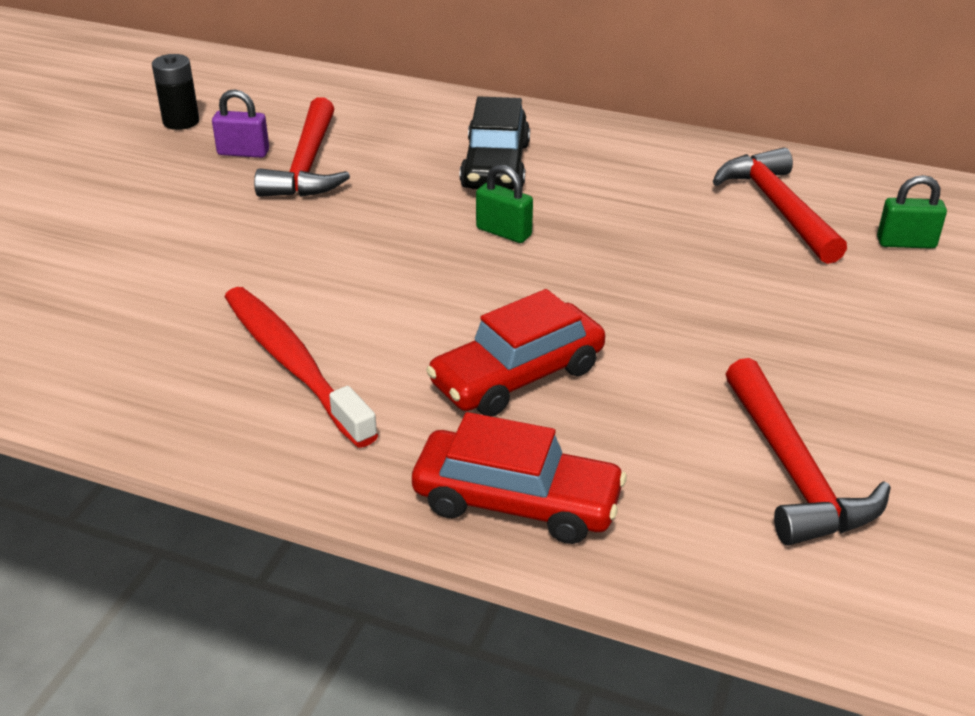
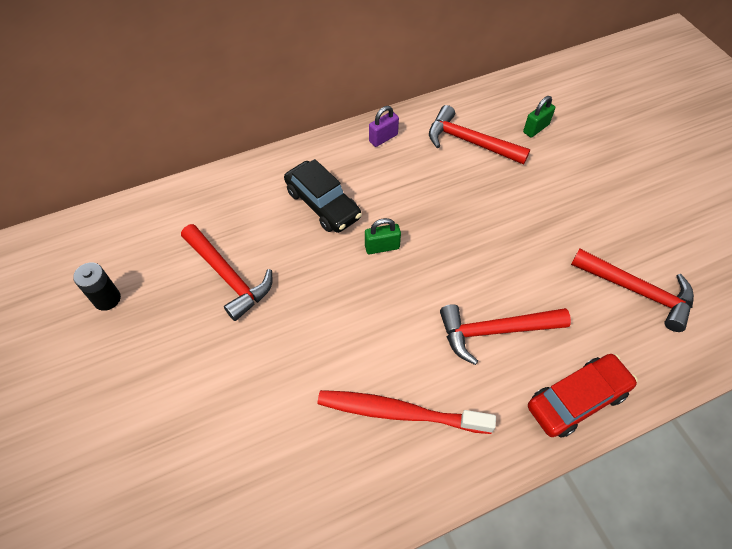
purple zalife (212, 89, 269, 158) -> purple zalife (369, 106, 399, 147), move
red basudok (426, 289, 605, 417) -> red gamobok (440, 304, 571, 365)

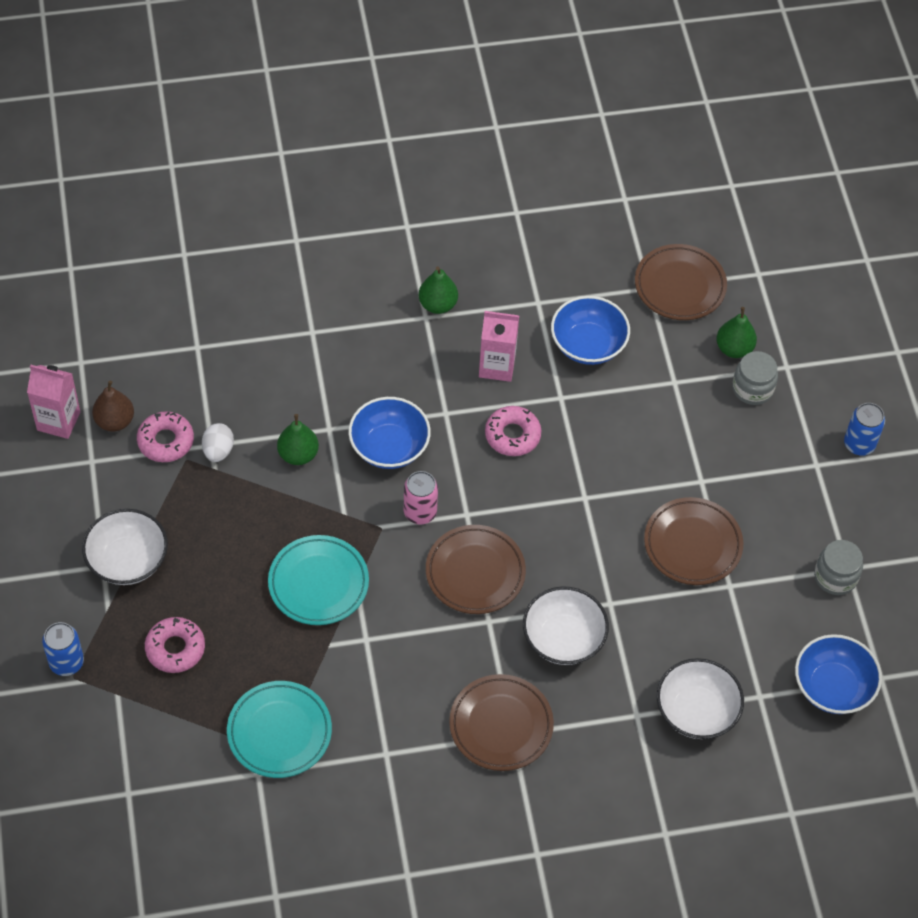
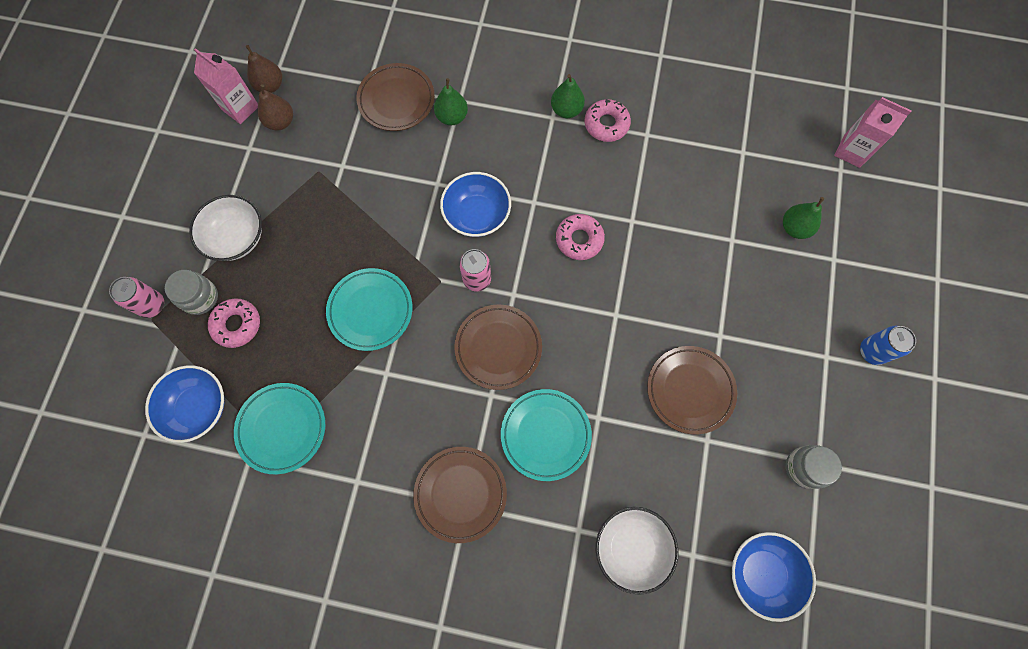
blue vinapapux (42, 622, 84, 676) -> pink vinapapux (109, 277, 164, 318)
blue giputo (551, 296, 630, 365) -> blue giputo (145, 365, 224, 443), move
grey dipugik (732, 351, 778, 405) -> grey dipugik (165, 270, 218, 315), move
none -> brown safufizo (246, 45, 282, 93)
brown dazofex (635, 244, 727, 320) -> brown dazofex (356, 63, 435, 131), move
green safufizo (277, 414, 319, 465) -> green safufizo (434, 78, 468, 125), move
white giputo (523, 587, 609, 665) -> turquoise dazofex (501, 389, 592, 481)
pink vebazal (137, 411, 194, 462) -> pink vebazal (585, 99, 631, 142), move
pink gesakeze (479, 311, 519, 382) -> pink gesakeze (834, 97, 912, 168), move
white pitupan (202, 423, 234, 462) -> none

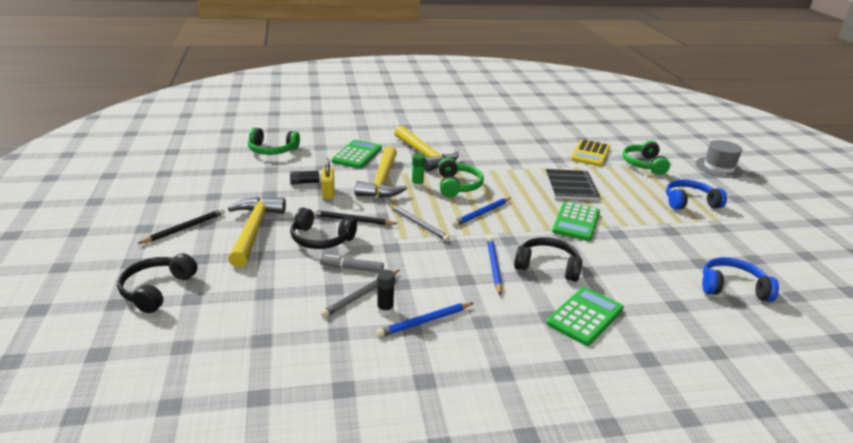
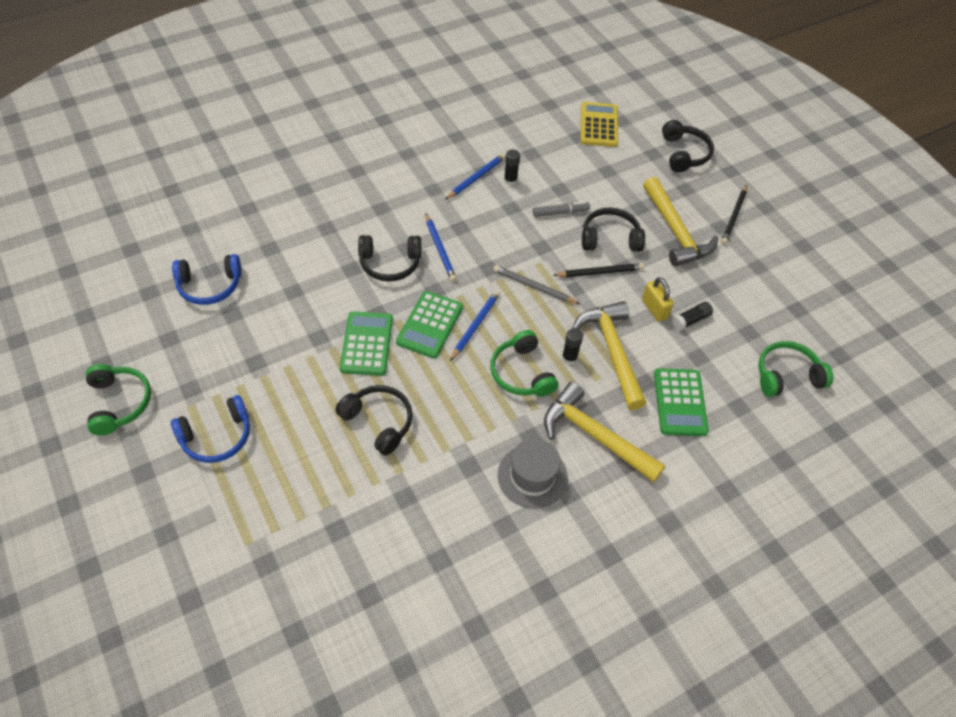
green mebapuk (623, 140, 670, 175) -> green mebapuk (86, 364, 151, 435), move
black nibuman (546, 169, 600, 200) -> black mebapuk (335, 385, 413, 455)
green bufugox (546, 287, 624, 346) -> green bufugox (396, 291, 463, 358), move
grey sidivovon (695, 140, 744, 178) -> grey sidivovon (498, 438, 568, 509), move
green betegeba (411, 154, 425, 188) -> black betegeba (562, 328, 583, 365)
yellow bufugox (571, 139, 611, 167) -> yellow bufugox (580, 102, 618, 147), move
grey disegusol (321, 270, 399, 318) -> none

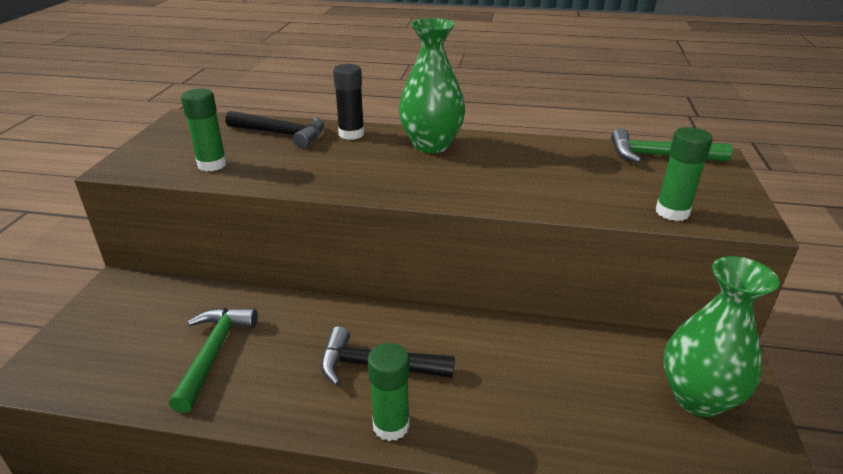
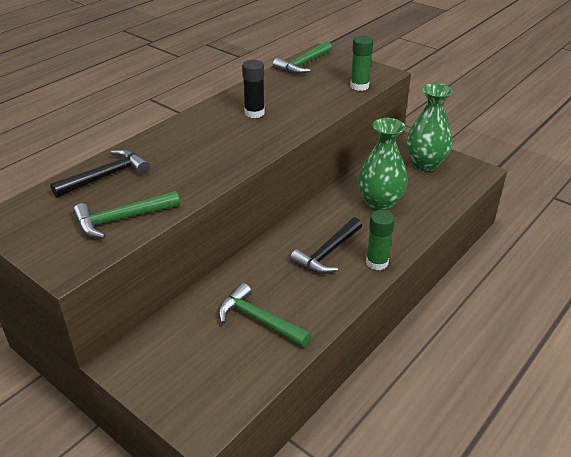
green betegeba (181, 88, 227, 171) -> green gamobok (73, 191, 180, 238)
black betegeba (333, 64, 364, 140) -> black betegeba (242, 60, 265, 118), move
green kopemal (399, 18, 465, 153) -> green kopemal (358, 118, 408, 211), move

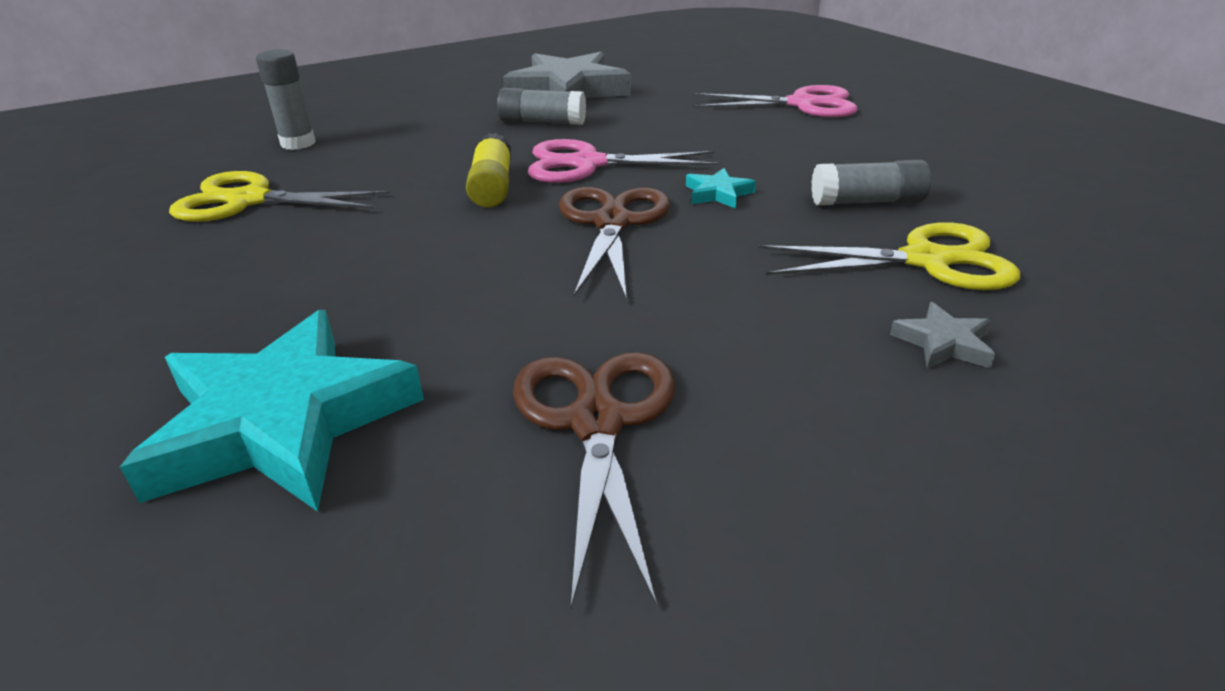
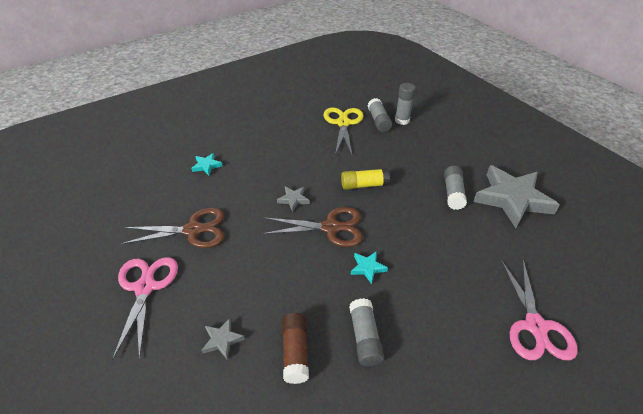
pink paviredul (528, 139, 719, 183) -> pink paviredul (112, 257, 178, 360), move
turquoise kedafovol (120, 310, 424, 512) -> turquoise kedafovol (191, 153, 223, 176), x0.42
none -> grey kedafovol (277, 186, 310, 212)
yellow paviredul (758, 222, 1020, 290) -> brown betegeba (282, 313, 309, 384)
none -> grey betegeba (368, 98, 392, 132)

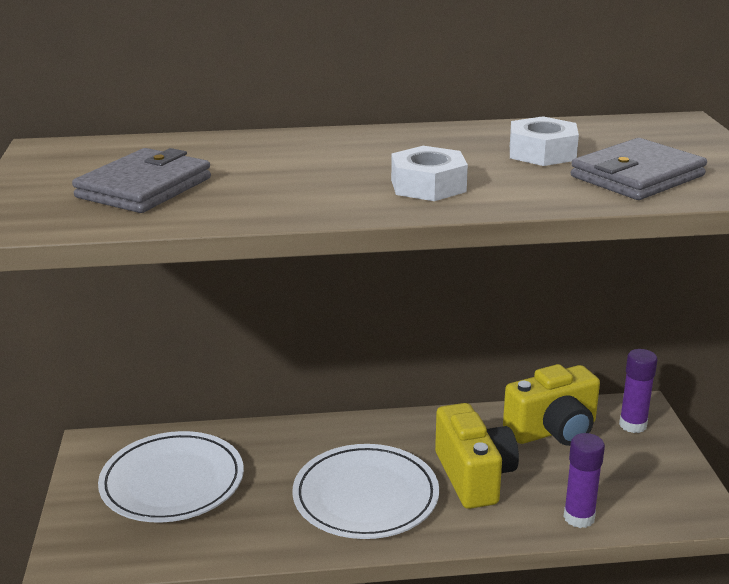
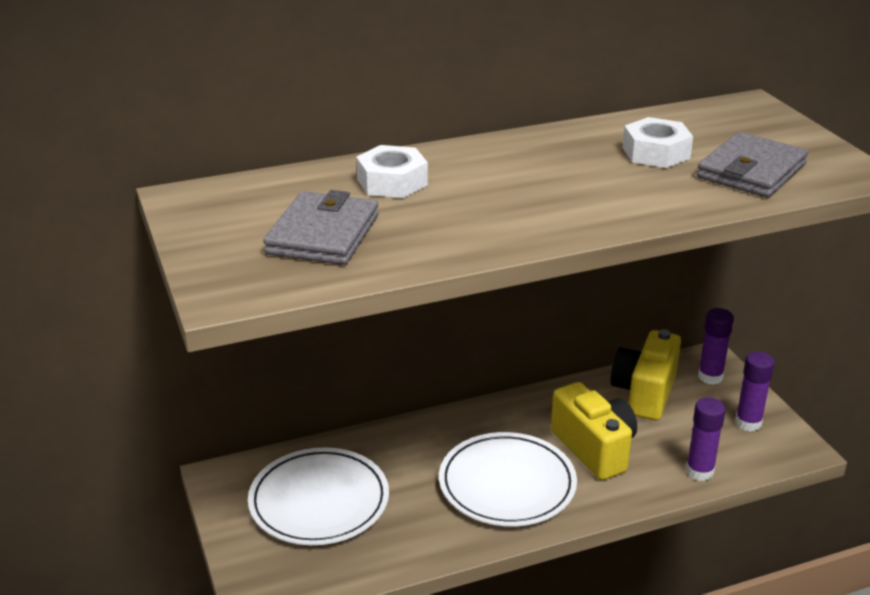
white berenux (391, 146, 468, 201) -> white berenux (356, 145, 428, 198), move
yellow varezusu (503, 364, 600, 446) -> yellow varezusu (610, 329, 681, 420), 150 degrees clockwise
none -> purple betegeba (735, 351, 775, 432)

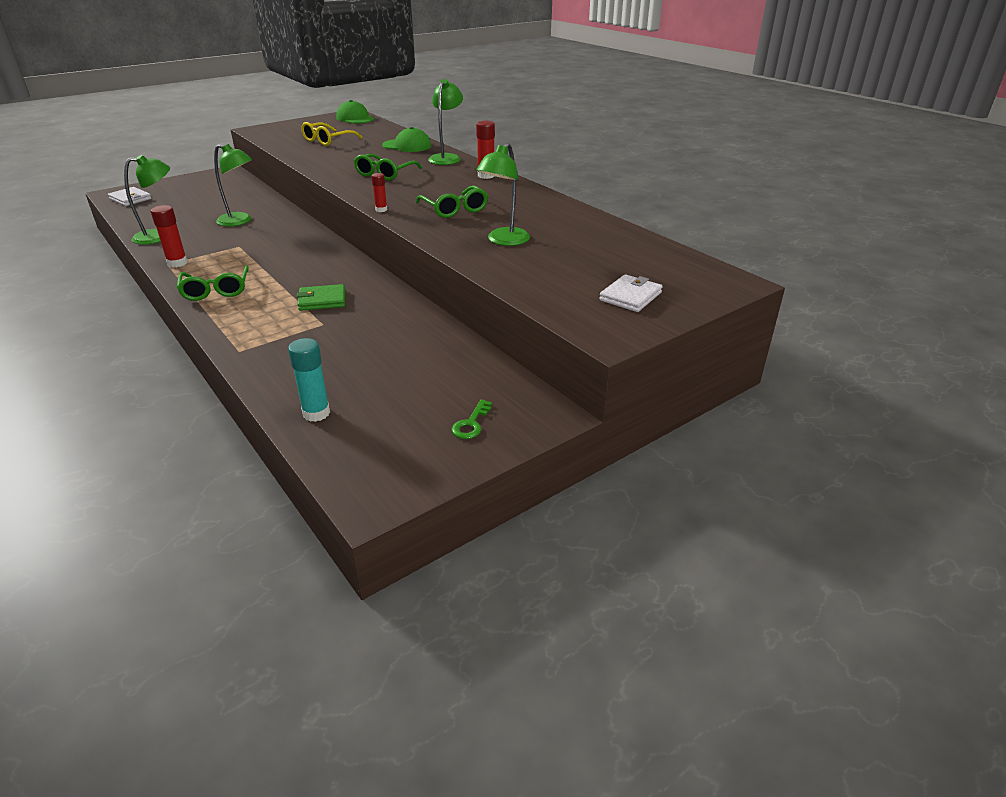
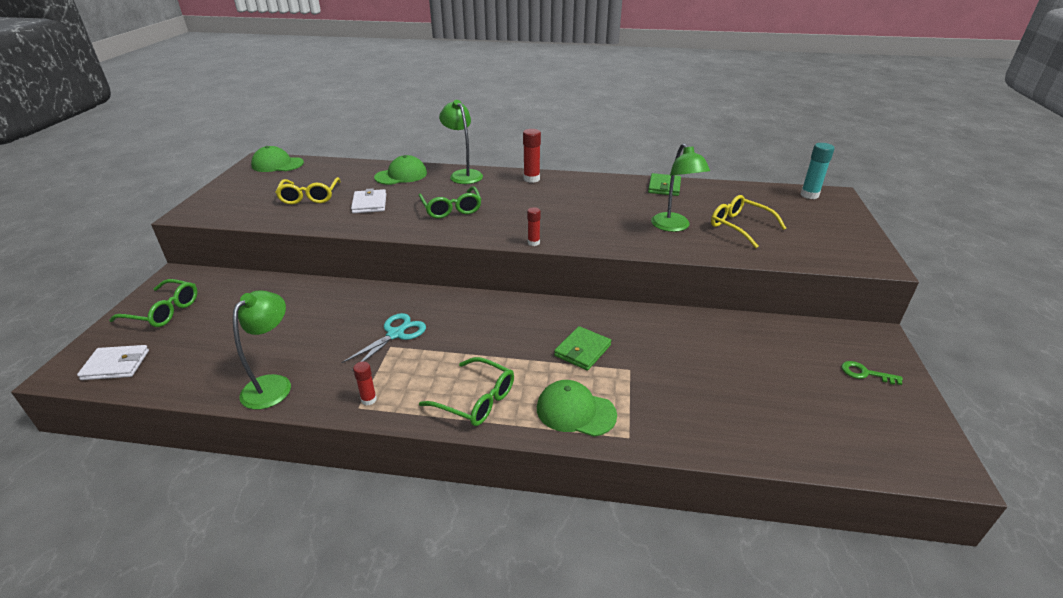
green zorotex (416, 186, 488, 218) -> green zorotex (109, 279, 197, 327), move
none -> turquoise paviredul (341, 313, 426, 363)
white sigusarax (599, 274, 663, 312) -> white sigusarax (351, 188, 386, 213), move
red betegeba (151, 205, 188, 267) -> red betegeba (353, 362, 377, 406), x0.62
none -> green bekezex (537, 380, 617, 437)
none -> green sigusarax (648, 173, 681, 196)
none -> yellow zorotex (711, 195, 786, 248)
turquoise betegeba (288, 338, 330, 422) -> turquoise betegeba (800, 143, 834, 199), move
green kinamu (452, 399, 492, 439) -> green kinamu (841, 361, 903, 385), 135 degrees clockwise
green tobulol (214, 144, 252, 227) -> none

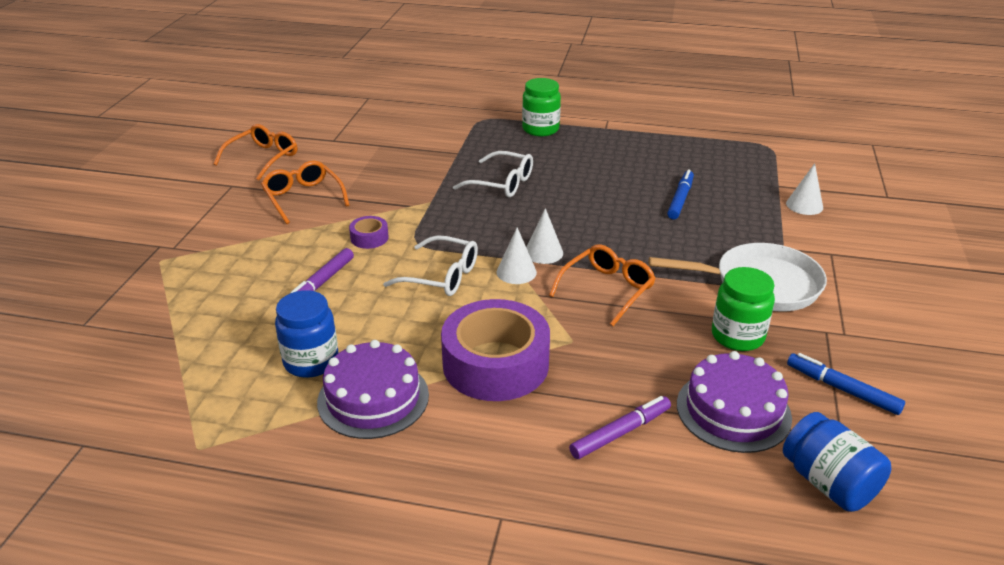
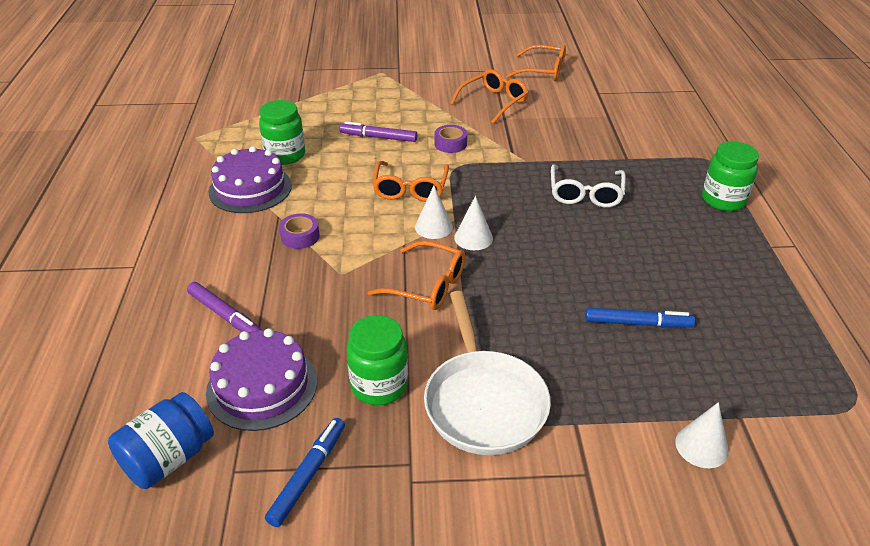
blue dipugik (275, 290, 339, 378) -> green dipugik (259, 100, 305, 165)
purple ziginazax (441, 299, 550, 401) -> purple ziginazax (279, 213, 320, 249), x0.43
white zorotex (383, 235, 478, 296) -> orange zorotex (372, 161, 449, 202)

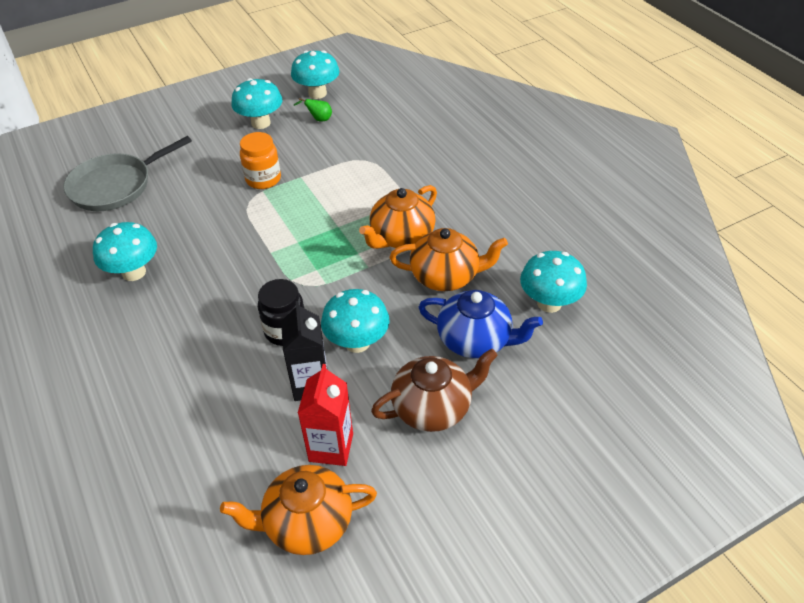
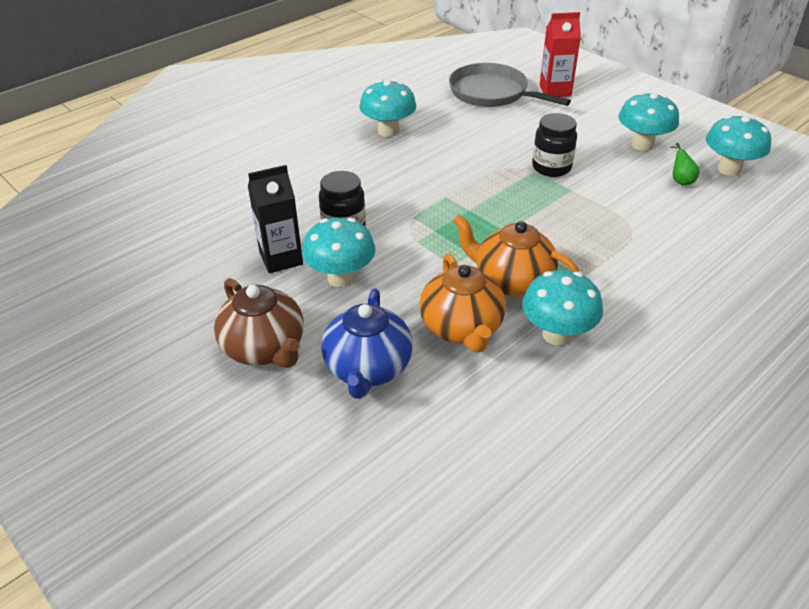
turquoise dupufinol (520, 251, 587, 313) -> turquoise dupufinol (522, 270, 603, 346), move
orange dipugik (240, 132, 281, 189) -> black dipugik (532, 113, 577, 177)
red gesakeze (298, 364, 353, 466) -> red gesakeze (540, 12, 581, 97), move
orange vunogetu (220, 465, 377, 555) -> none

